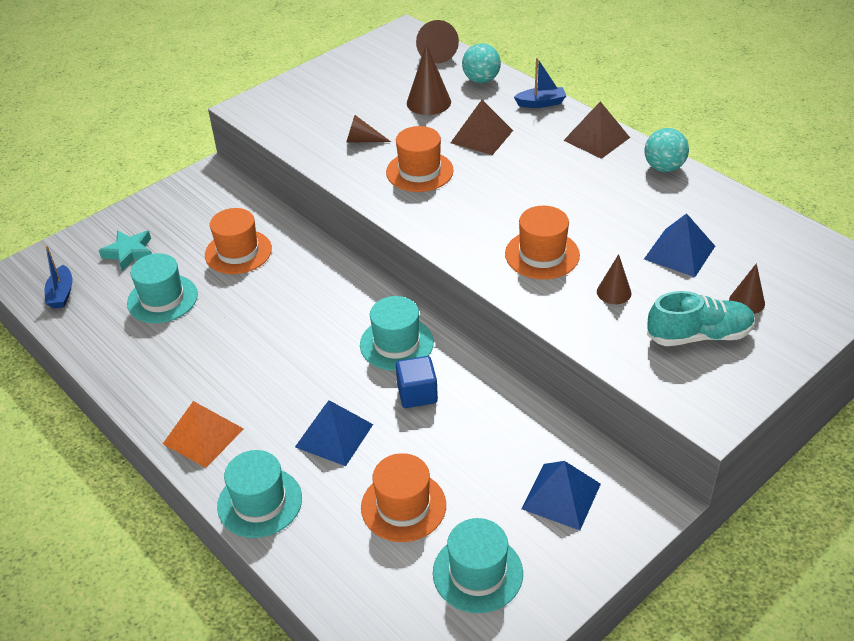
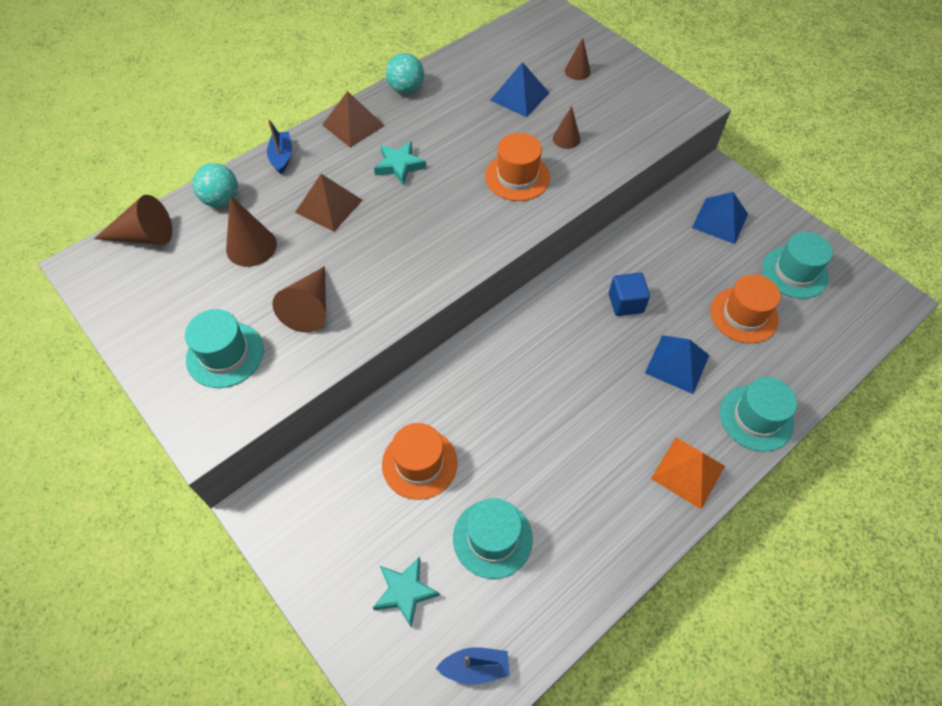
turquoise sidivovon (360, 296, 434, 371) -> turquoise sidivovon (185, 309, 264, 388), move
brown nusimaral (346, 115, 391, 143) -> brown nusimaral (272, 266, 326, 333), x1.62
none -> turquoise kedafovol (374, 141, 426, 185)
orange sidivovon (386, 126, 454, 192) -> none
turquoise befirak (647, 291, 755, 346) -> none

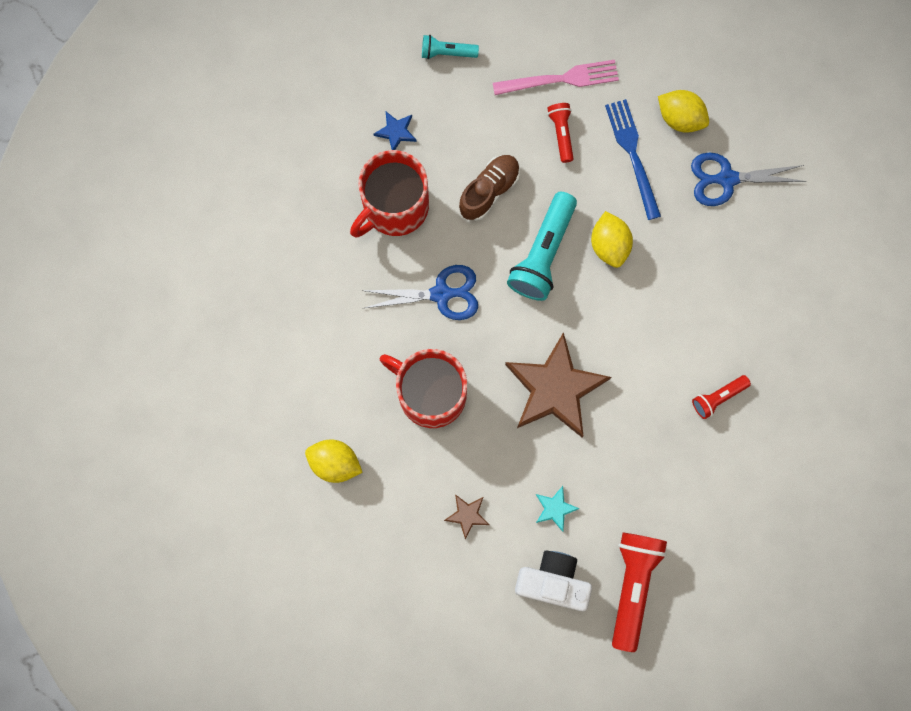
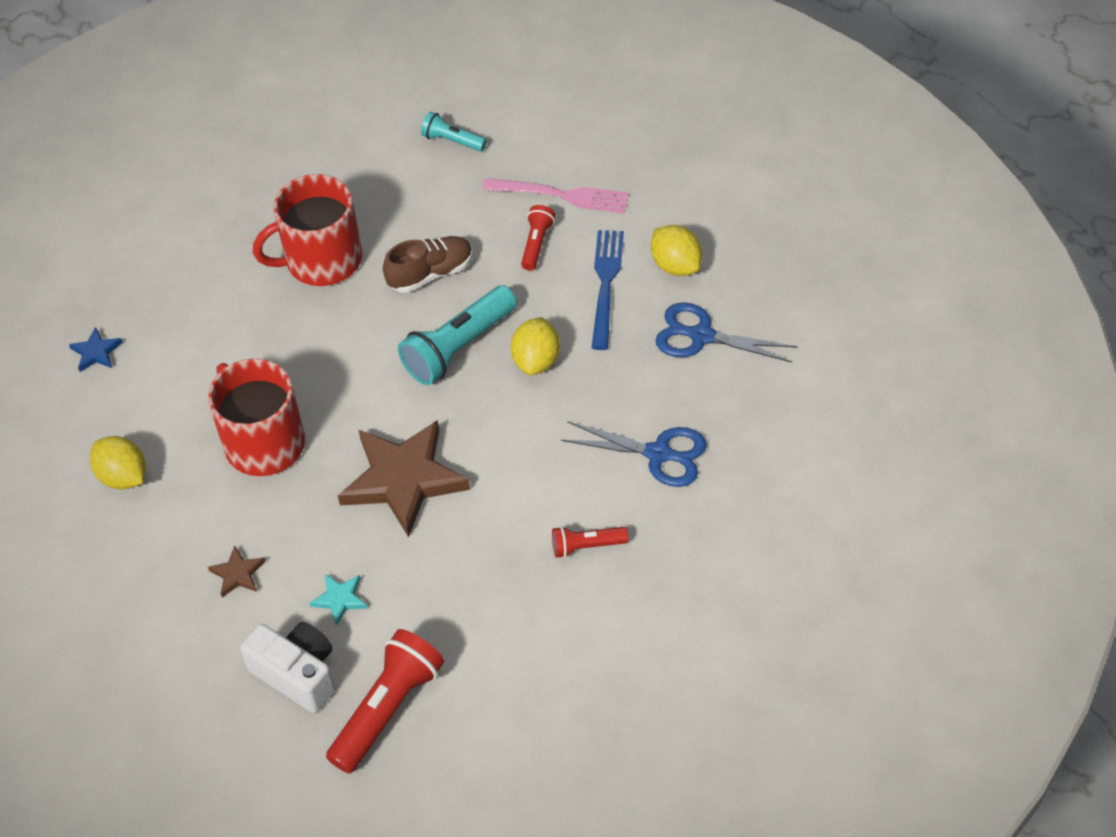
blue kedafovol (373, 112, 417, 150) -> blue kedafovol (69, 327, 123, 372), move
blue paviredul (362, 265, 478, 320) -> blue paviredul (561, 421, 707, 487), move

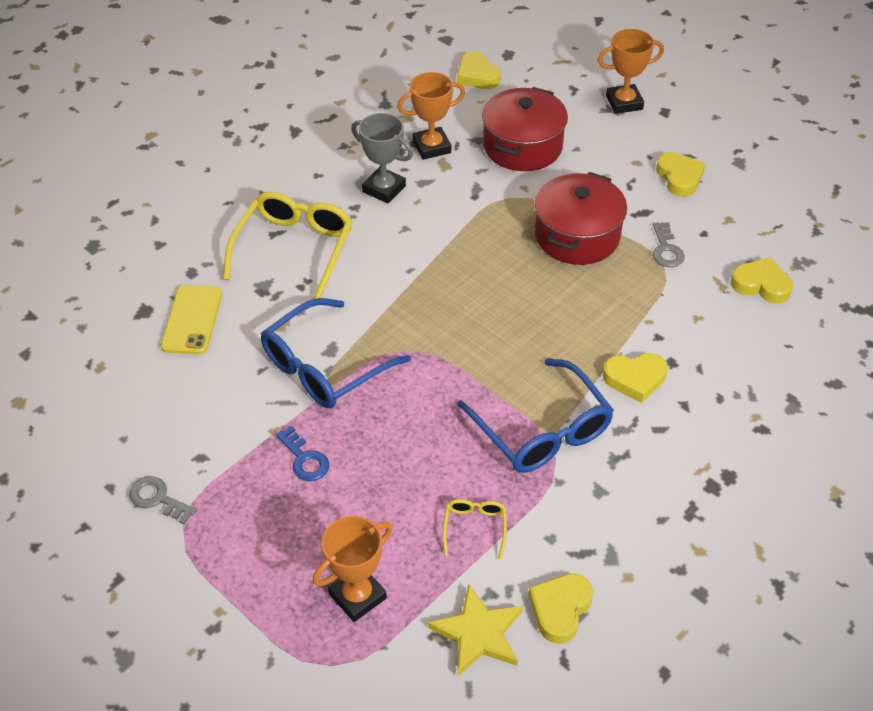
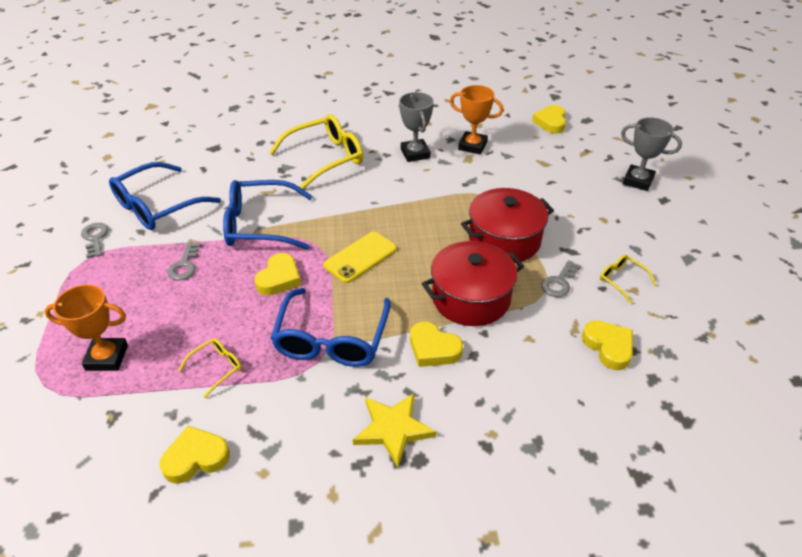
none -> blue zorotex (109, 162, 221, 230)
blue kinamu (276, 426, 329, 481) -> grey kinamu (167, 242, 201, 280)
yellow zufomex (656, 152, 705, 197) -> yellow zufomex (254, 253, 301, 295), move
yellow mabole (161, 285, 222, 354) -> yellow mabole (323, 231, 397, 283), move
yellow kedafovol (428, 583, 523, 676) -> yellow kedafovol (353, 393, 436, 467), move
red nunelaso (482, 87, 568, 171) -> red nunelaso (422, 241, 524, 326), move
none -> yellow zorotex (600, 255, 656, 304)
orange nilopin (598, 29, 664, 114) -> grey nilopin (621, 117, 682, 191)

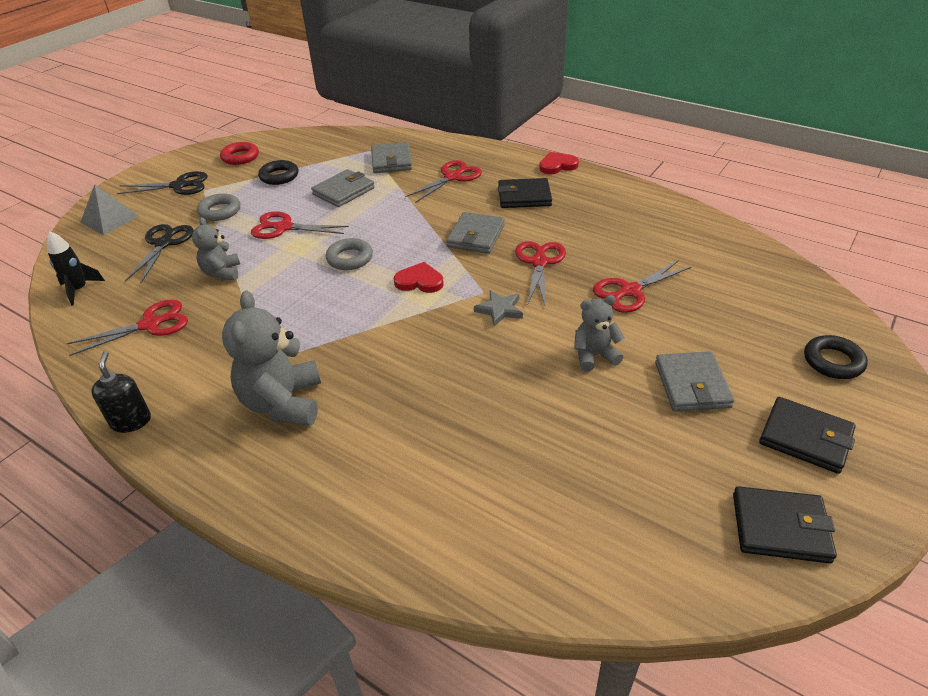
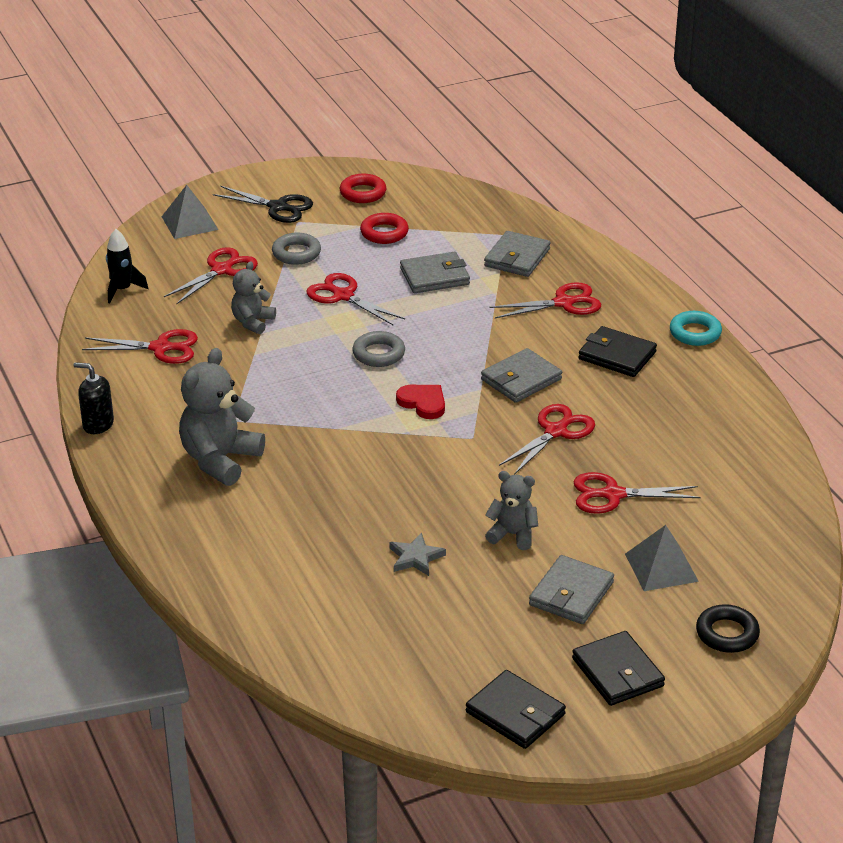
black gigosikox (91, 351, 151, 433) -> black gigosikox (73, 362, 114, 434), 90 degrees counterclockwise
black paviredul (125, 224, 194, 283) -> red paviredul (164, 247, 258, 305)
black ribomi (258, 160, 298, 185) -> red ribomi (360, 213, 409, 244)
grey kedafovol (474, 290, 523, 327) -> grey kedafovol (390, 532, 446, 576), move
none -> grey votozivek (625, 525, 699, 591)
red zufomex (539, 152, 579, 174) -> turquoise ribomi (670, 311, 722, 346)

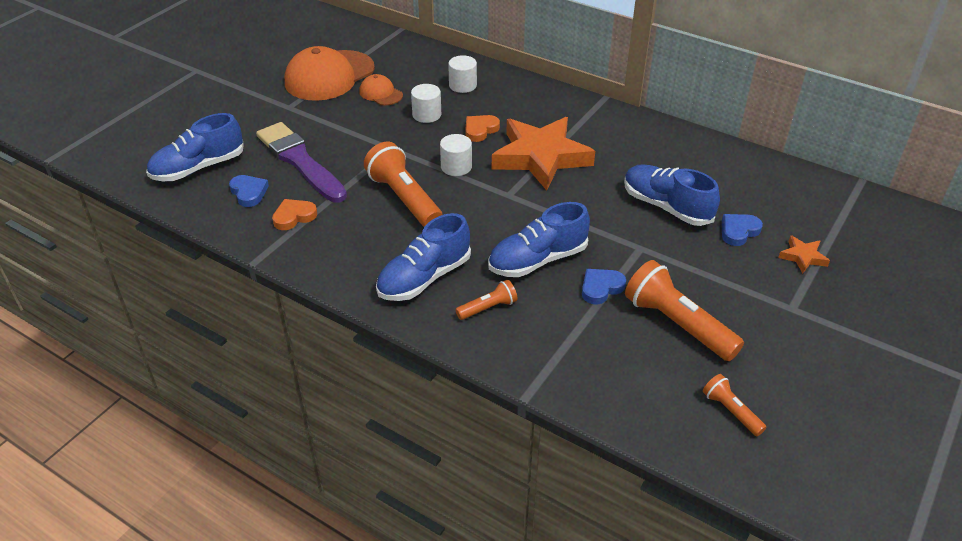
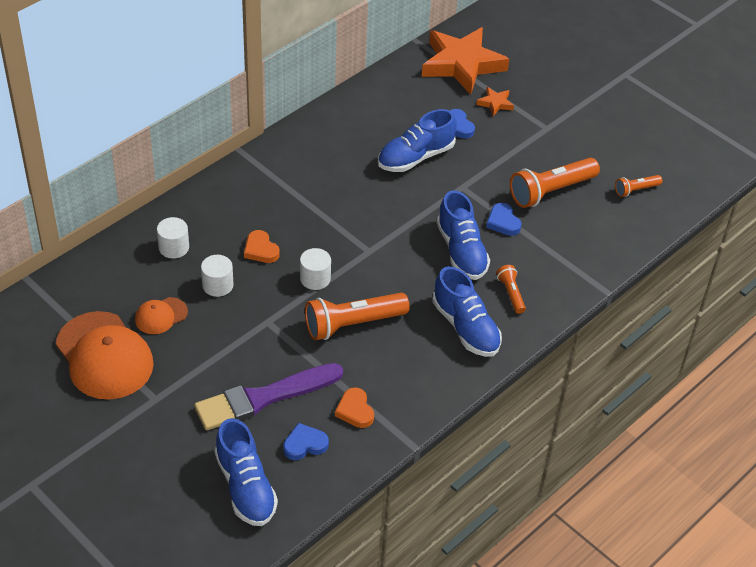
orange kedafovol (492, 117, 595, 190) -> orange kedafovol (422, 27, 509, 95), move

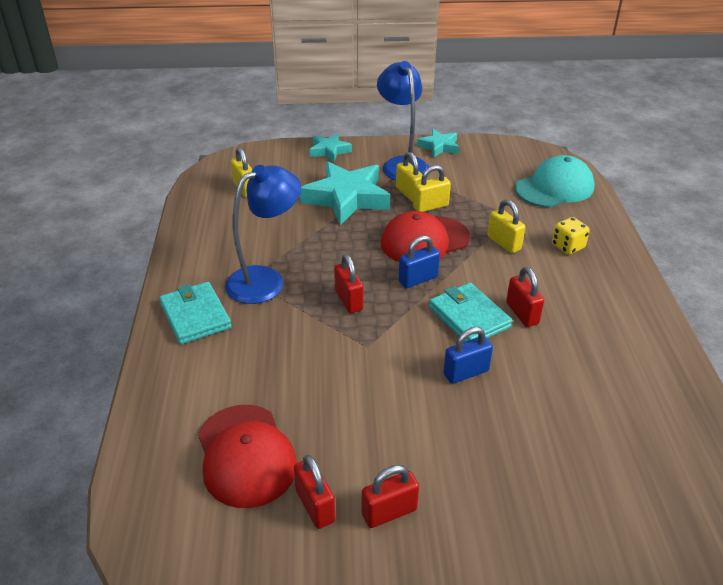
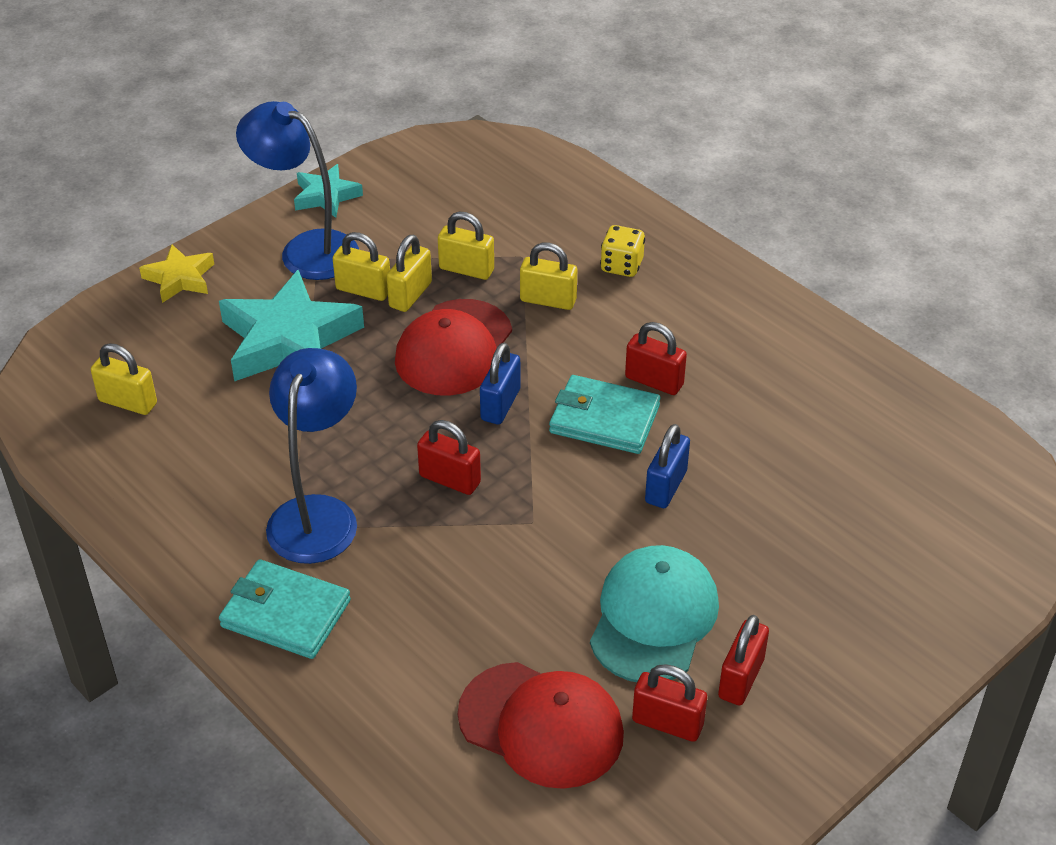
turquoise kedafovol (309, 133, 352, 162) -> yellow kedafovol (139, 244, 214, 303)
none -> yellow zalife (438, 212, 494, 280)
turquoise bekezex (515, 155, 594, 208) -> turquoise bekezex (590, 545, 719, 682), move

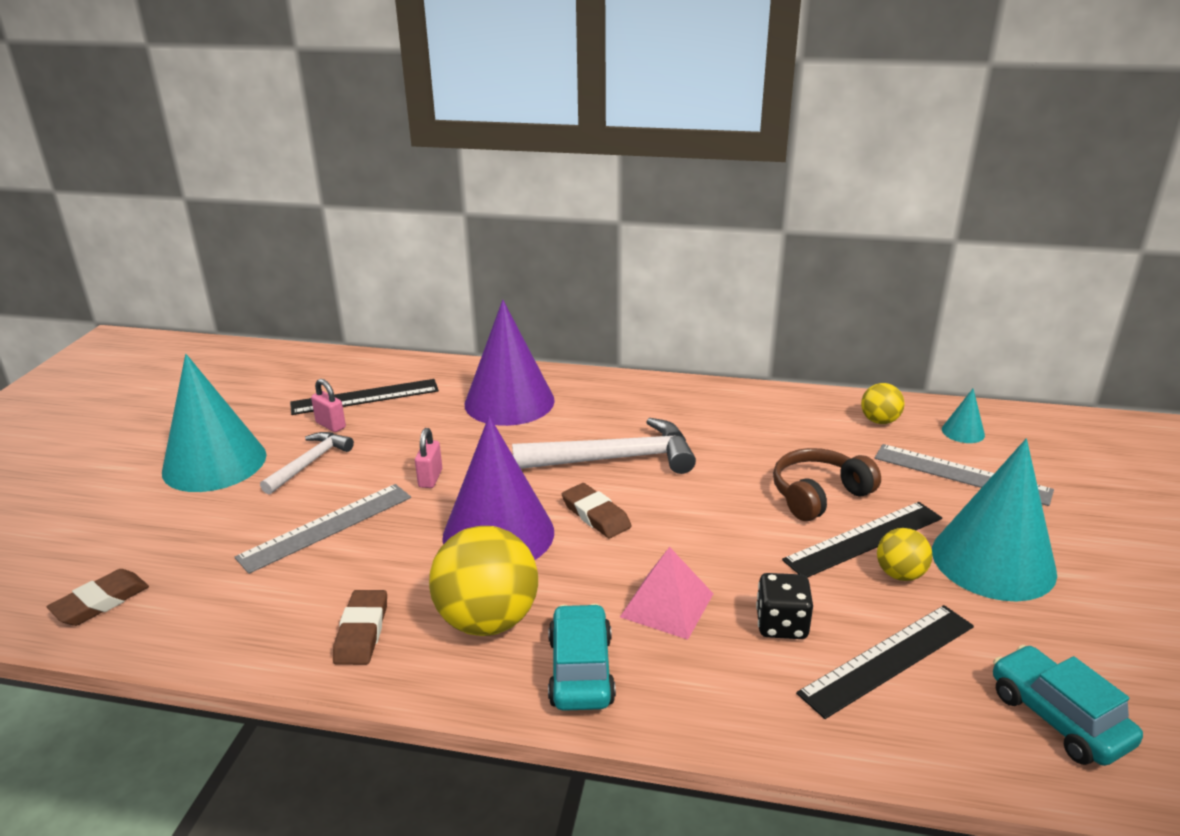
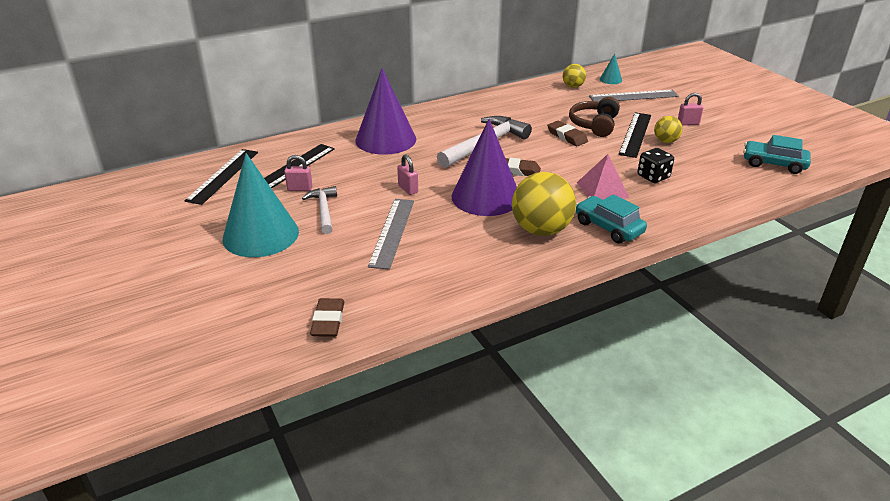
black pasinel (796, 605, 974, 719) -> black pasinel (185, 149, 258, 205), move
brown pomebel (333, 590, 387, 665) -> brown pomebel (547, 121, 588, 146), move
turquoise nusimaral (932, 439, 1057, 601) -> pink zalife (678, 93, 703, 125)

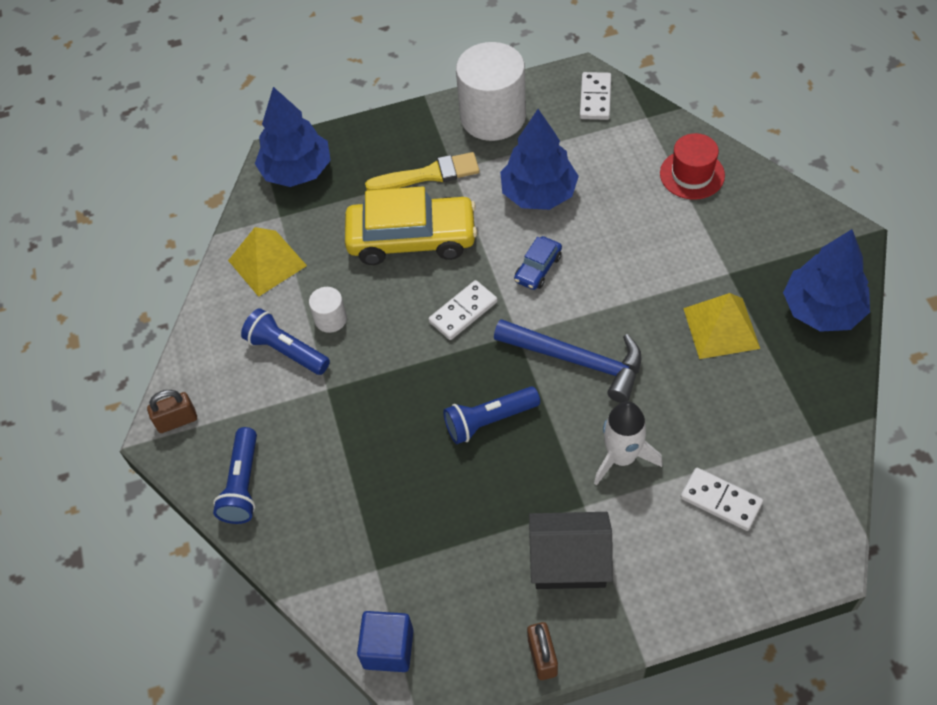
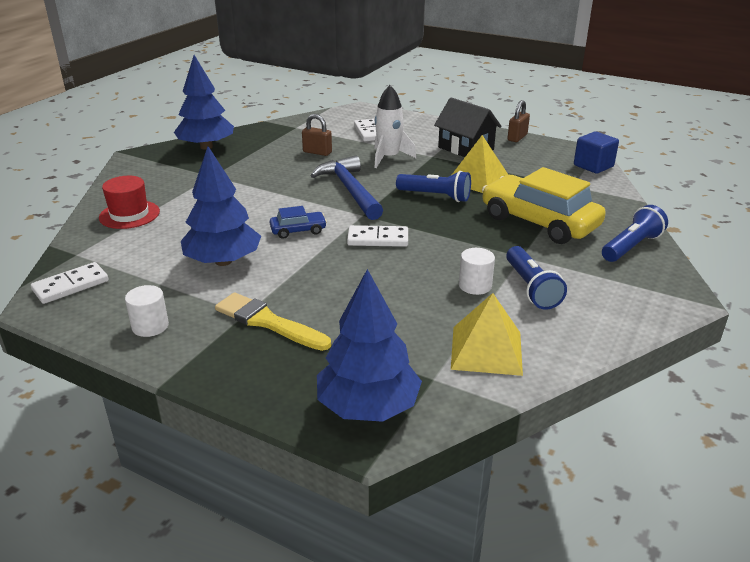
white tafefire (456, 42, 526, 141) -> white tafefire (125, 285, 169, 337), x0.45
brown zalife (147, 390, 197, 433) -> brown zalife (302, 114, 332, 156), move
yellow votozivek (683, 293, 760, 359) -> yellow votozivek (452, 135, 508, 193), move
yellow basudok (345, 187, 477, 265) -> yellow basudok (482, 167, 606, 244), move

